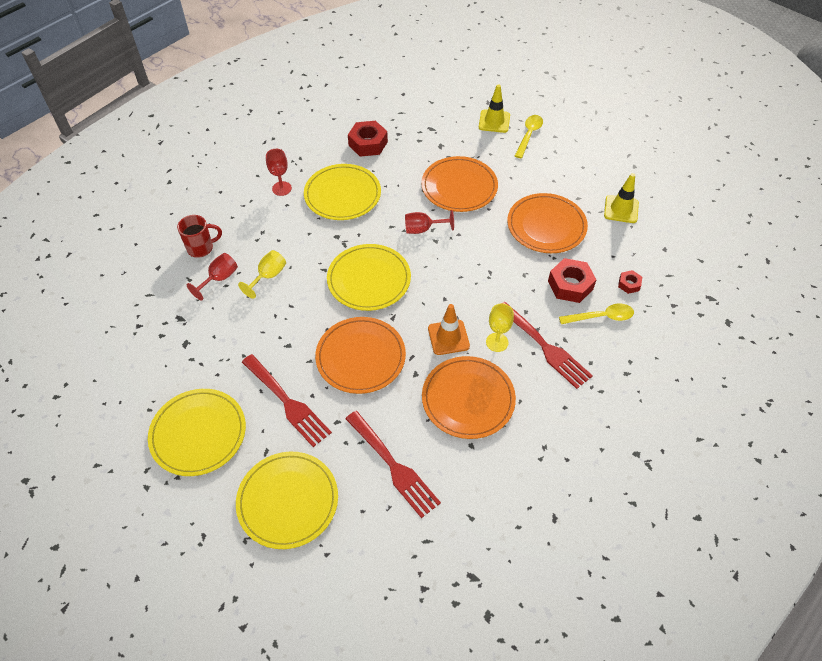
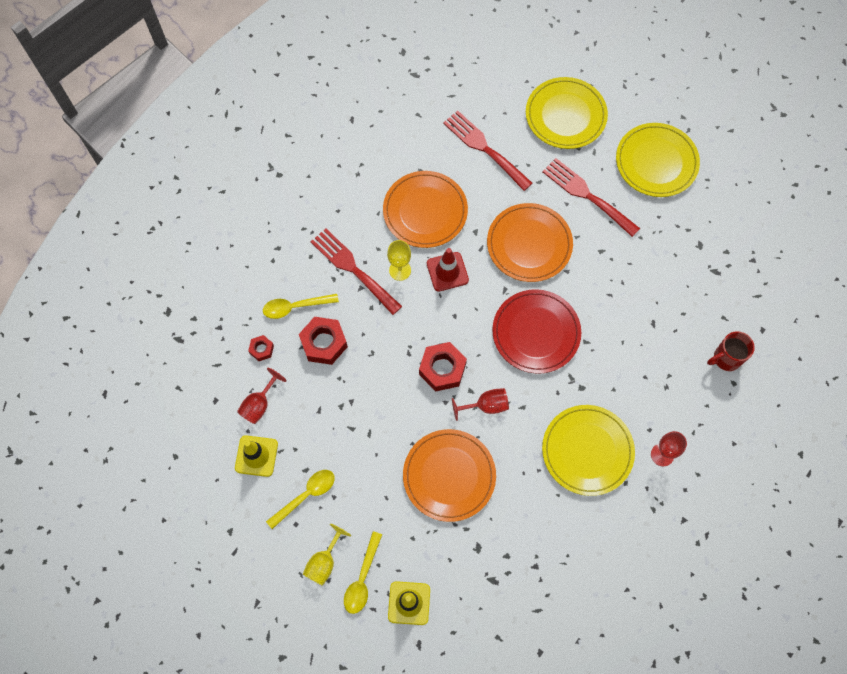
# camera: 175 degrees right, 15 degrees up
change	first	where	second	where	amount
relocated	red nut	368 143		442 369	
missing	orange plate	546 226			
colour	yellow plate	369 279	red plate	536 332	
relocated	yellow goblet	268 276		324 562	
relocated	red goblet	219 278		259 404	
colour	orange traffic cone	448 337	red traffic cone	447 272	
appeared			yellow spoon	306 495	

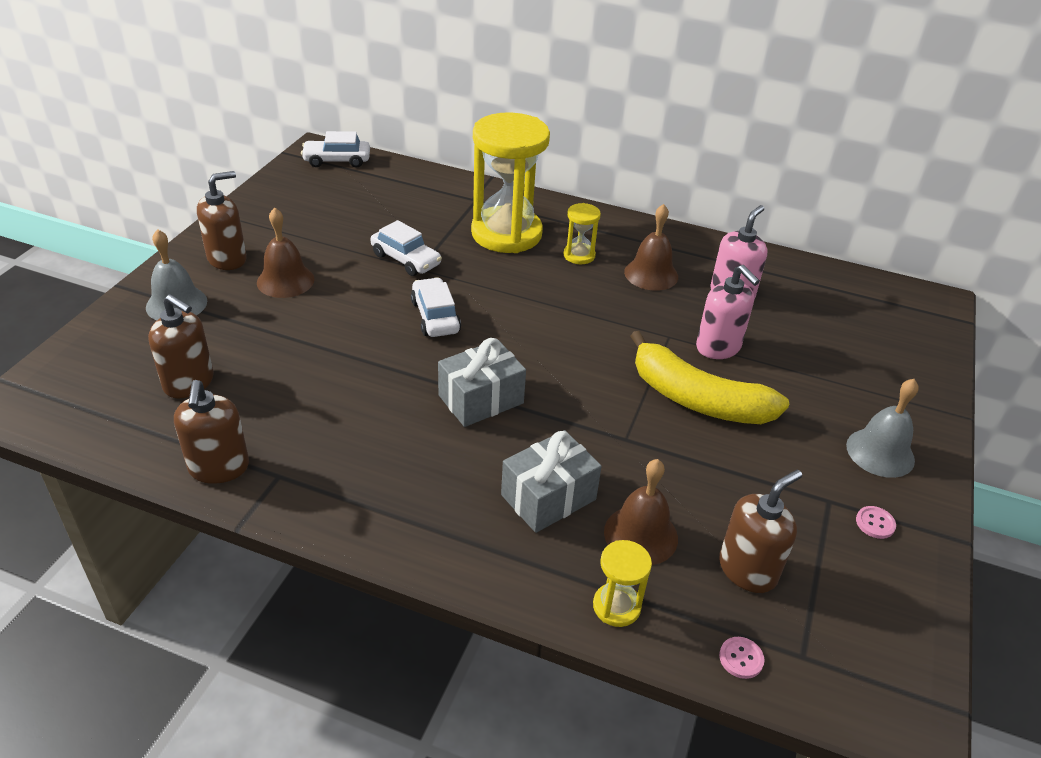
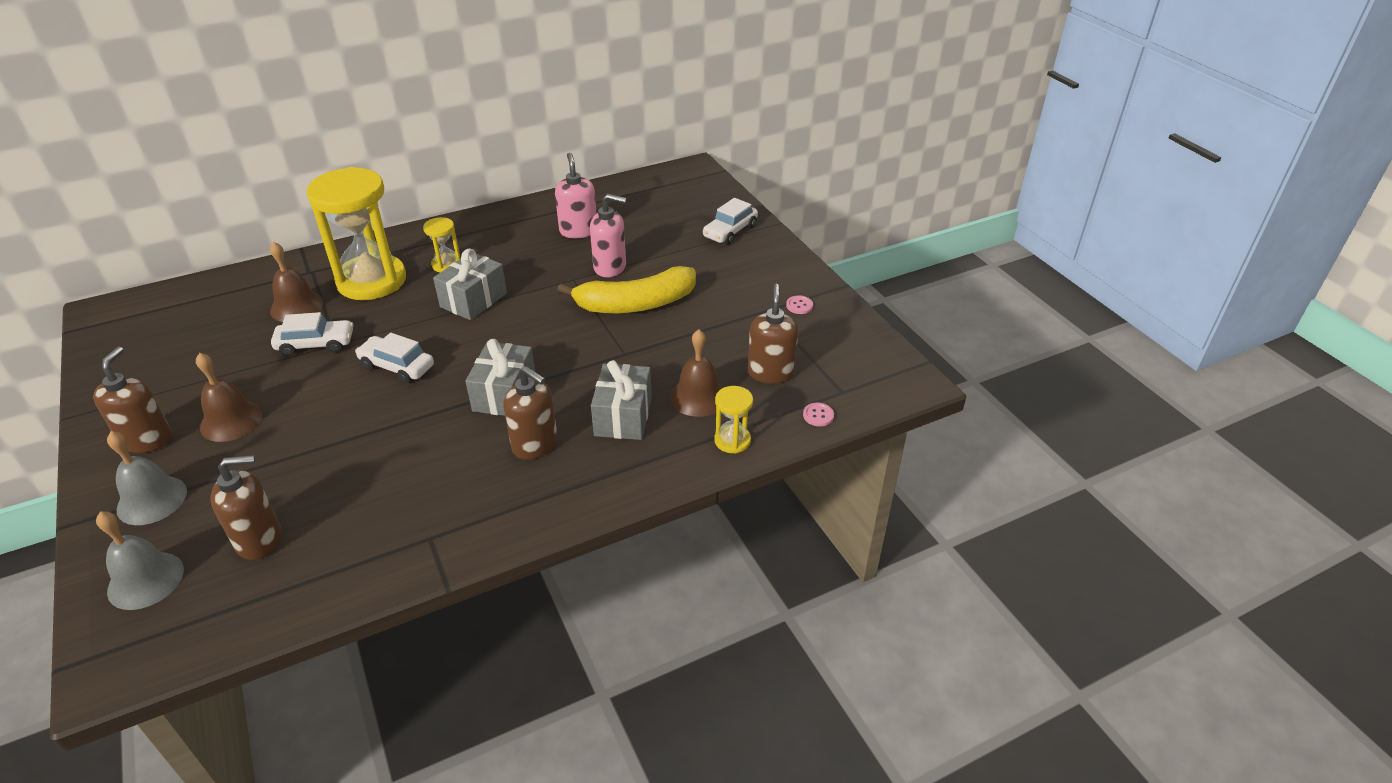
# camera: 45 degrees left, 0 degrees up
change	first	where	second	where	amount
relocated	white car	337 160		730 231	
relocated	brown bell	651 274		297 306	
relocated	grey bell	880 452		145 580	
relocated	brown soap dispenser	219 468		535 444	
appeared			grey gift	473 300	

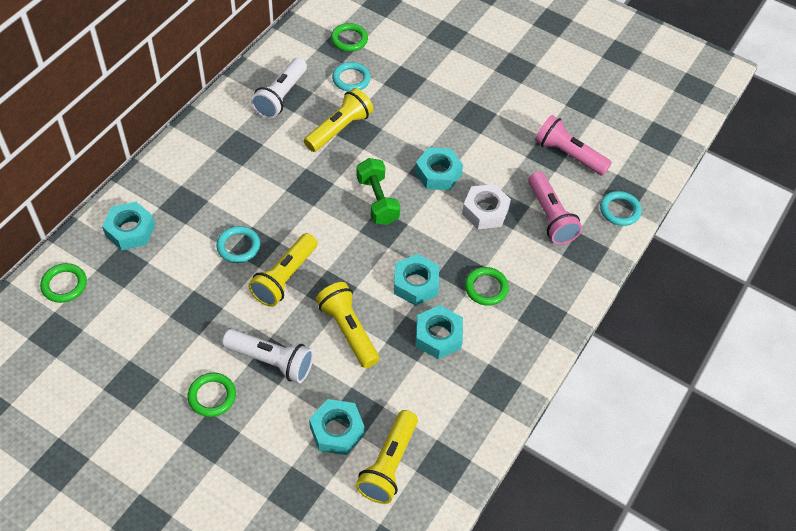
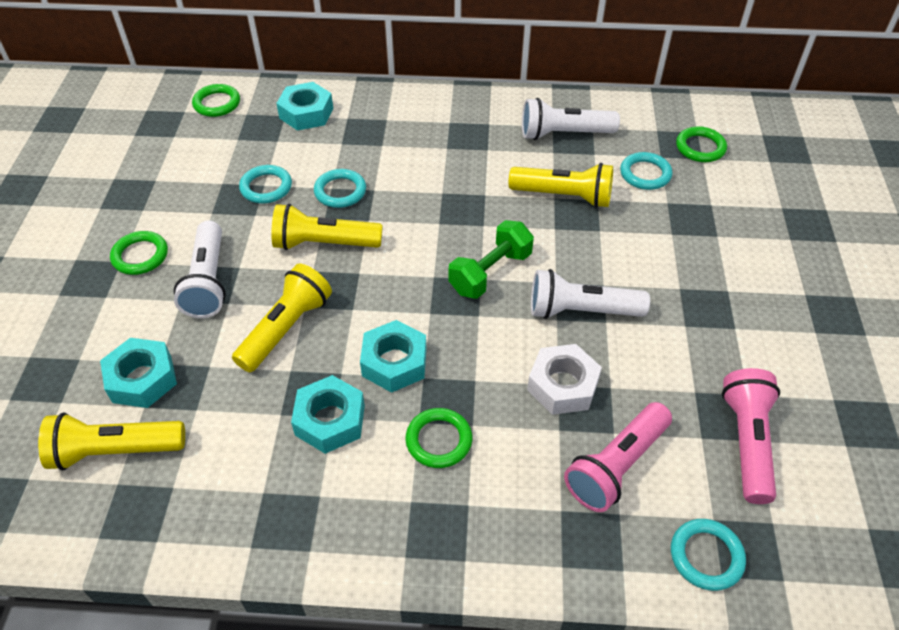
# camera: 65 degrees right, 5 degrees down
change	first	where	second	where	amount
exchanged	turquoise nut	438 173	white flashlight	581 311	
appeared			turquoise ring	266 187	

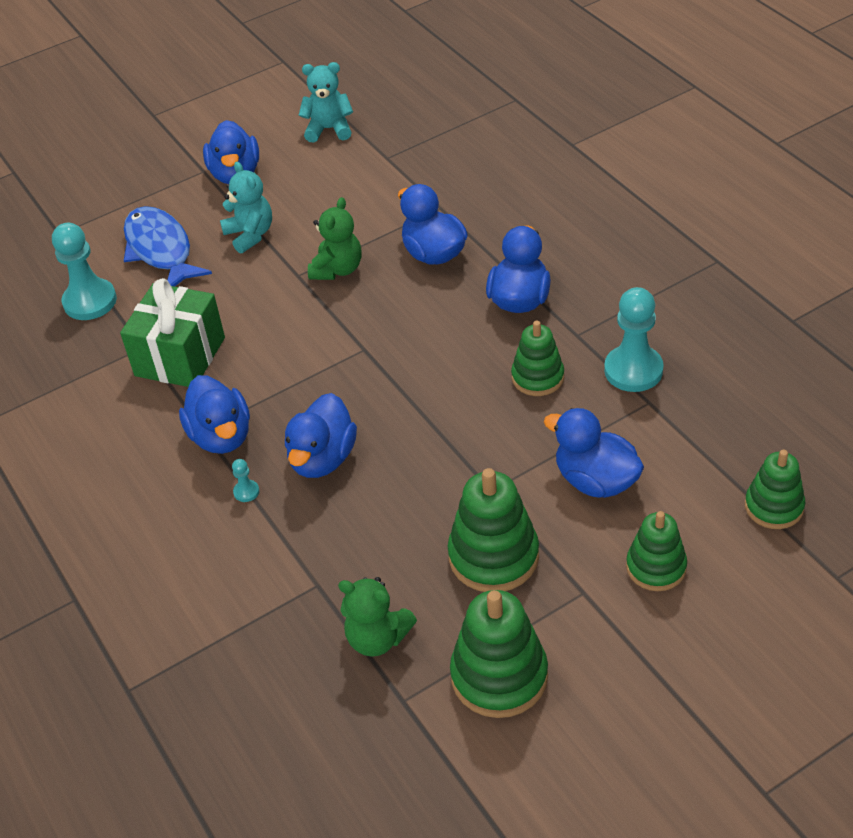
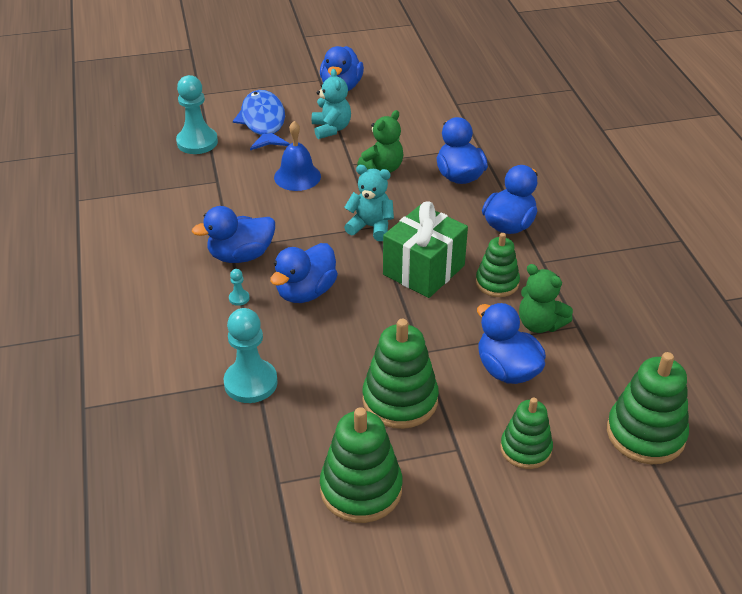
# camera: 15 degrees right, 5 degrees down
change	first	where	second	where	amount
relocated	turquoise teddy bear	329 129		371 227	
relocated	green gift	180 356		424 270	
relocated	turquoise pawn	633 370		250 383	
spun	blue duck	221 436		241 256	75 degrees clockwise
size	green stacking toy	774 507		645 434	x1.54
relocated	green teddy bear	377 638		540 324	
appeared			blue bell	297 176	

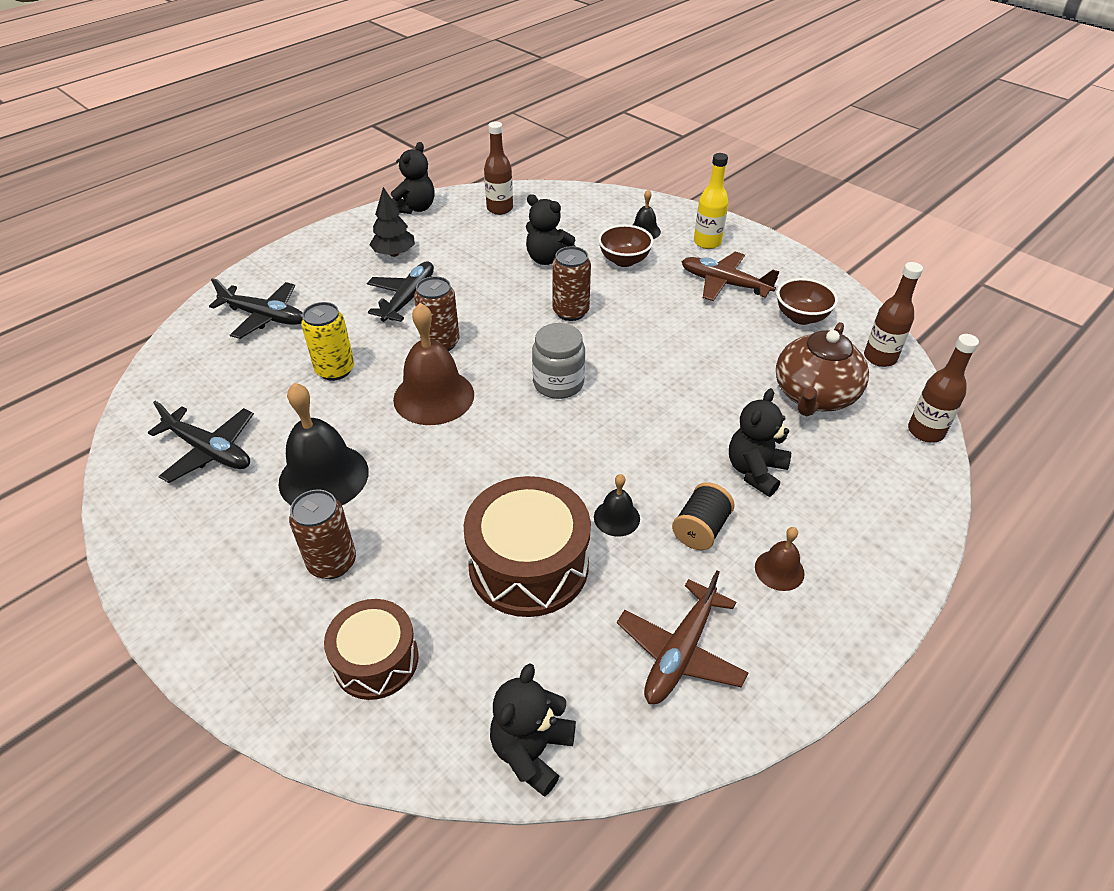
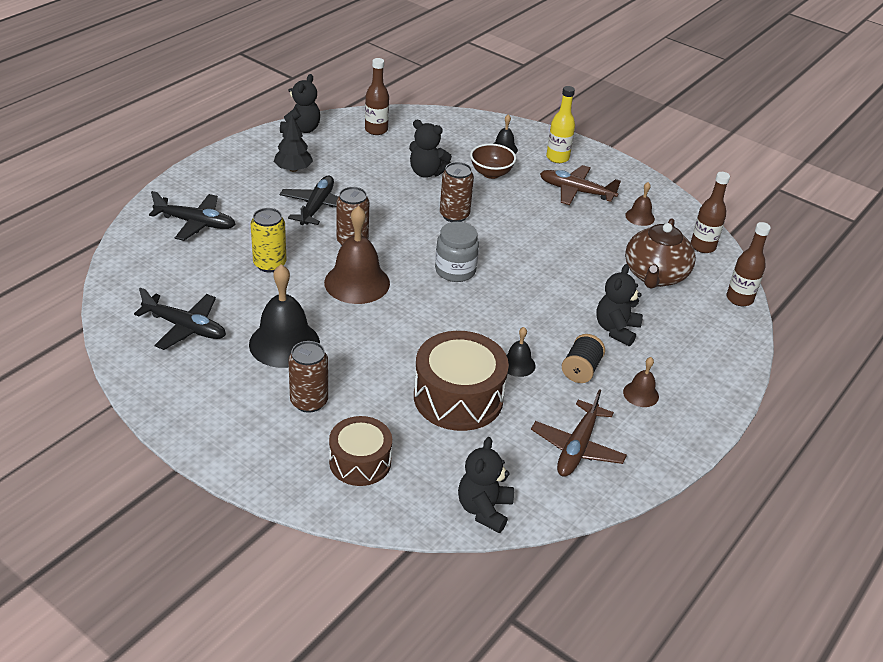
# camera: 10 degrees left, 5 degrees down
change	first	where	second	where	amount
exchanged	brown bowl	801 317	brown bell	640 217	

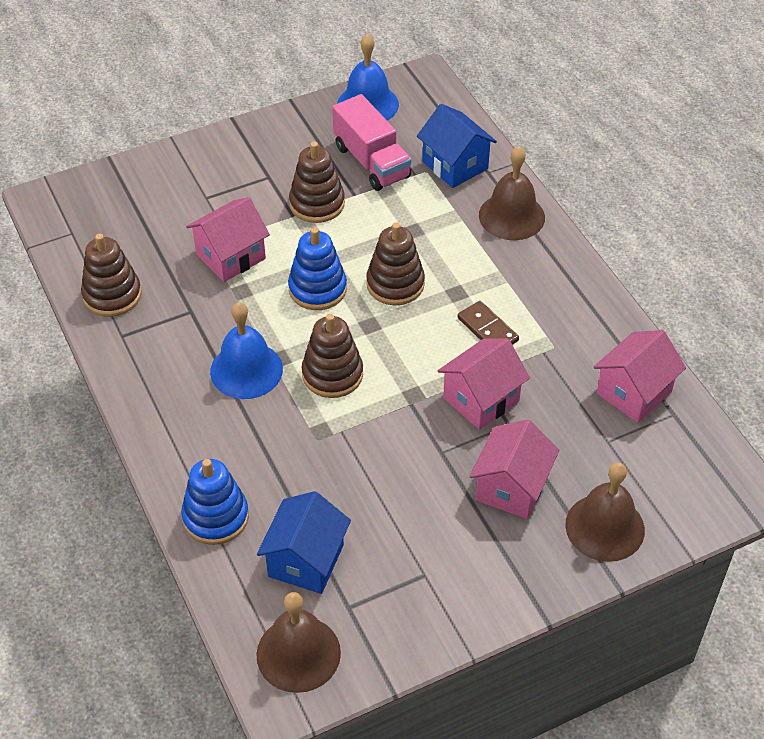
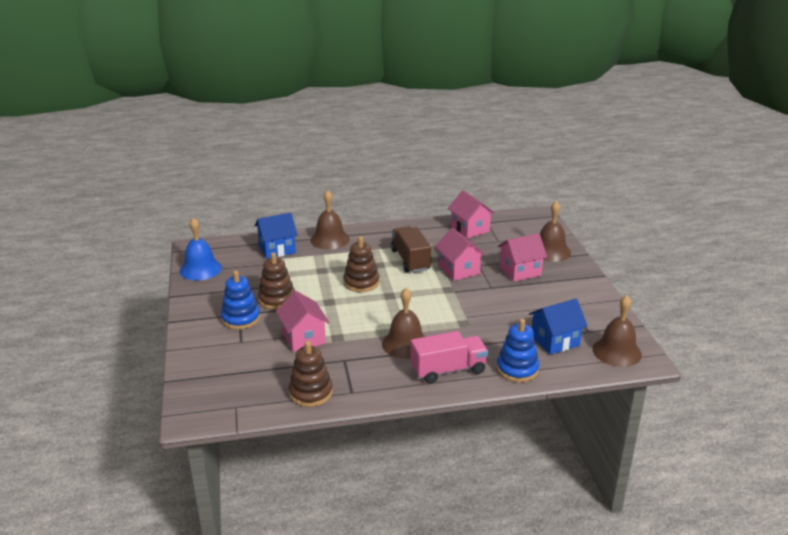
# camera: 75 degrees left, 20 degrees down
change	first	where	second	where	amount
relocated	pink truck	371 162		448 370	
relocated	blue stacking toy	317 289		241 318	
exchanged	brown domino	487 329	brown truck	410 260	
colour	blue bell	246 370	brown bell	405 344	
missing	brown stacking toy	332 374			
spun	pink house	511 487		520 271	60 degrees counterclockwise
spun	blue house	306 560		555 341	60 degrees counterclockwise

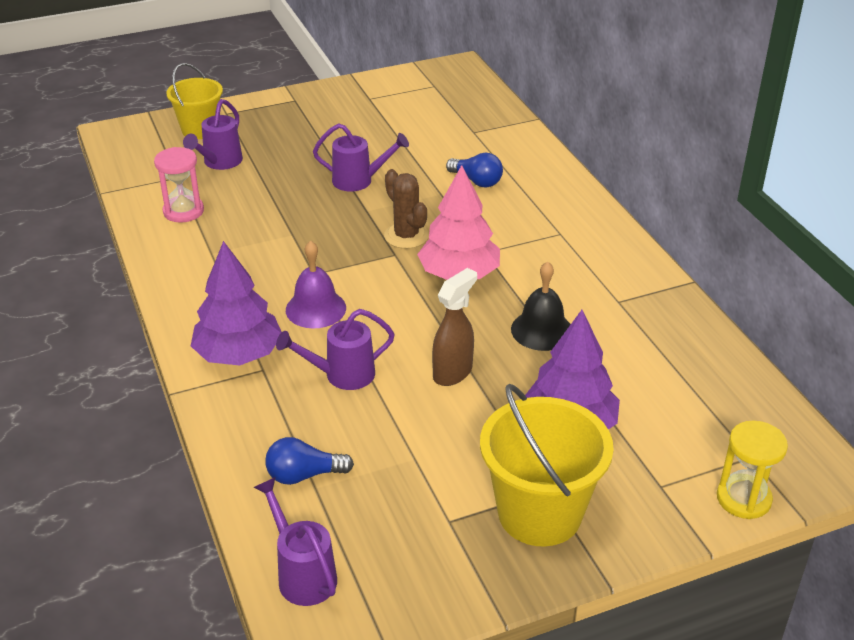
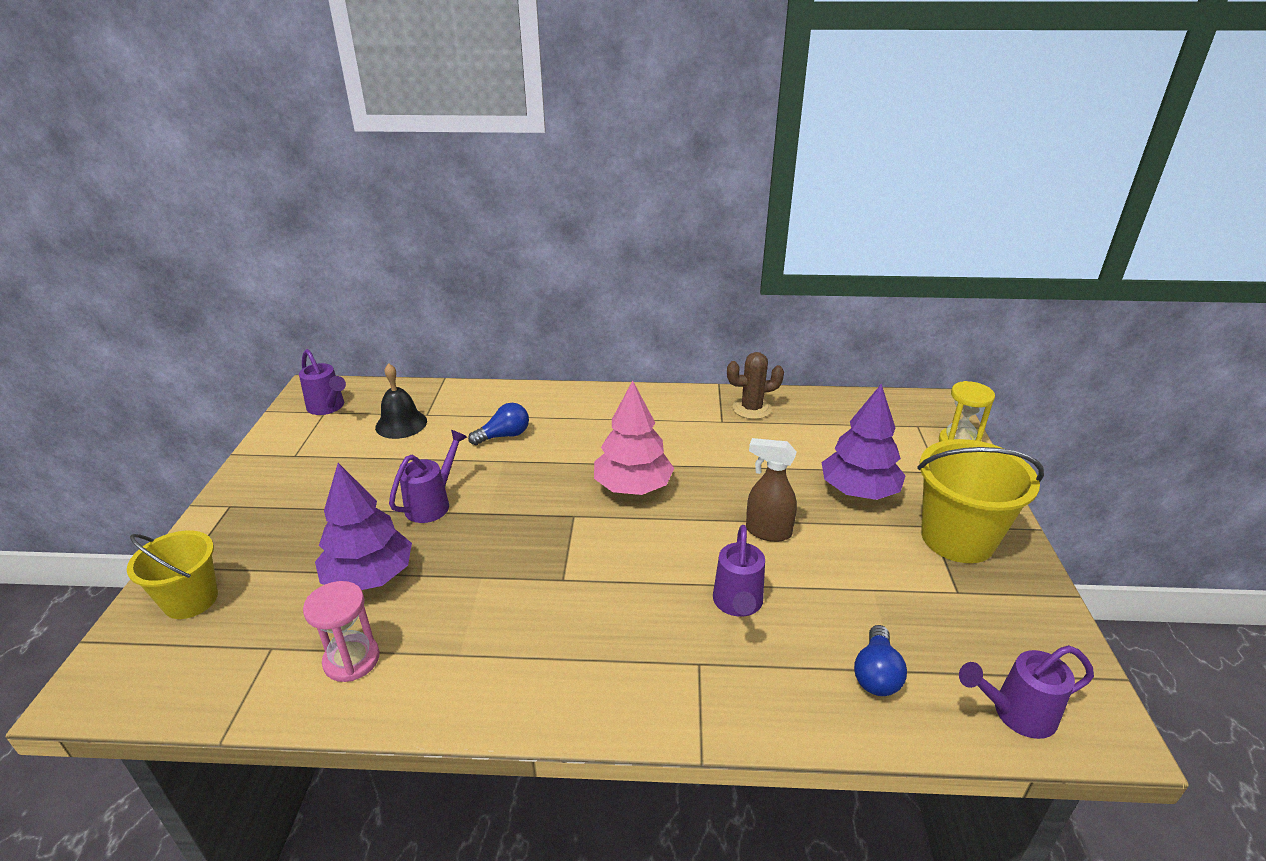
# camera: 65 degrees left, 5 degrees down
change	first	where	second	where	amount
relocated	purple watering can	220 162		328 407	
relocated	brown cactus	406 236		751 409	
missing	purple bell	315 308			
relocated	purple tree	239 354		369 577	
relocated	black bell	541 330		401 424	
spun	brown spray bottle	453 372		767 532	45 degrees counterclockwise

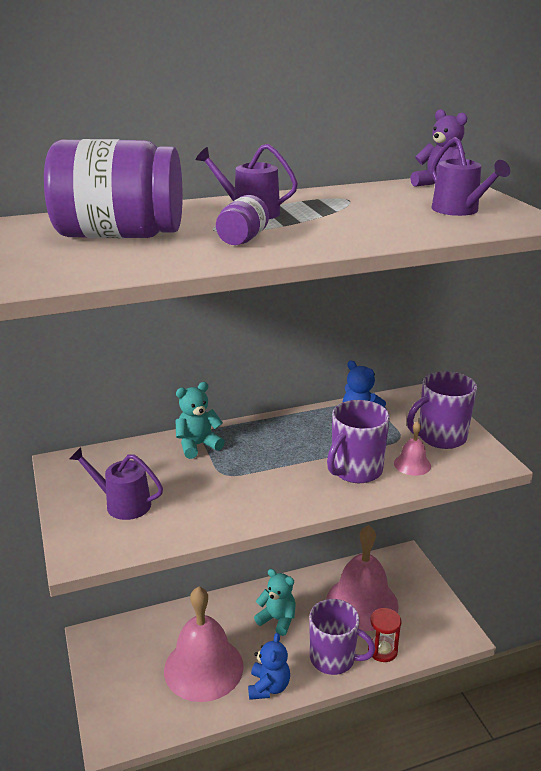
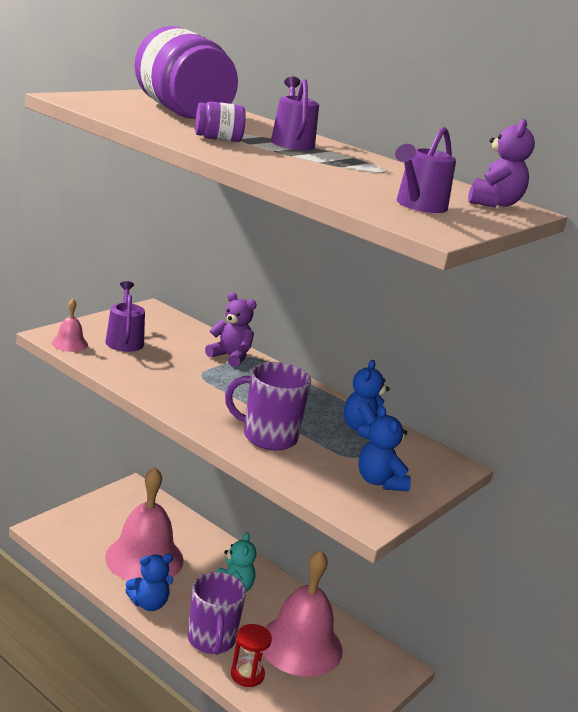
# camera: 55 degrees right, 5 degrees down
change	first	where	second	where	amount
exchanged	purple mug	440 437	blue teddy bear	379 481	
colour	turquoise teddy bear	198 445	purple teddy bear	230 357	
relocated	pink bell	412 464		69 343	

